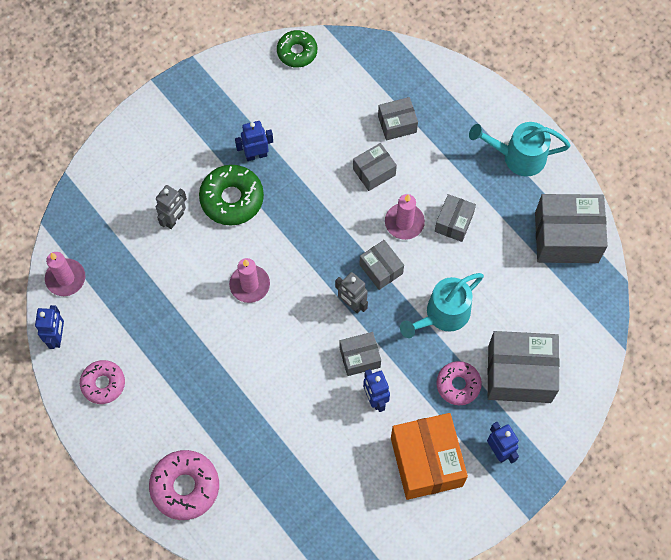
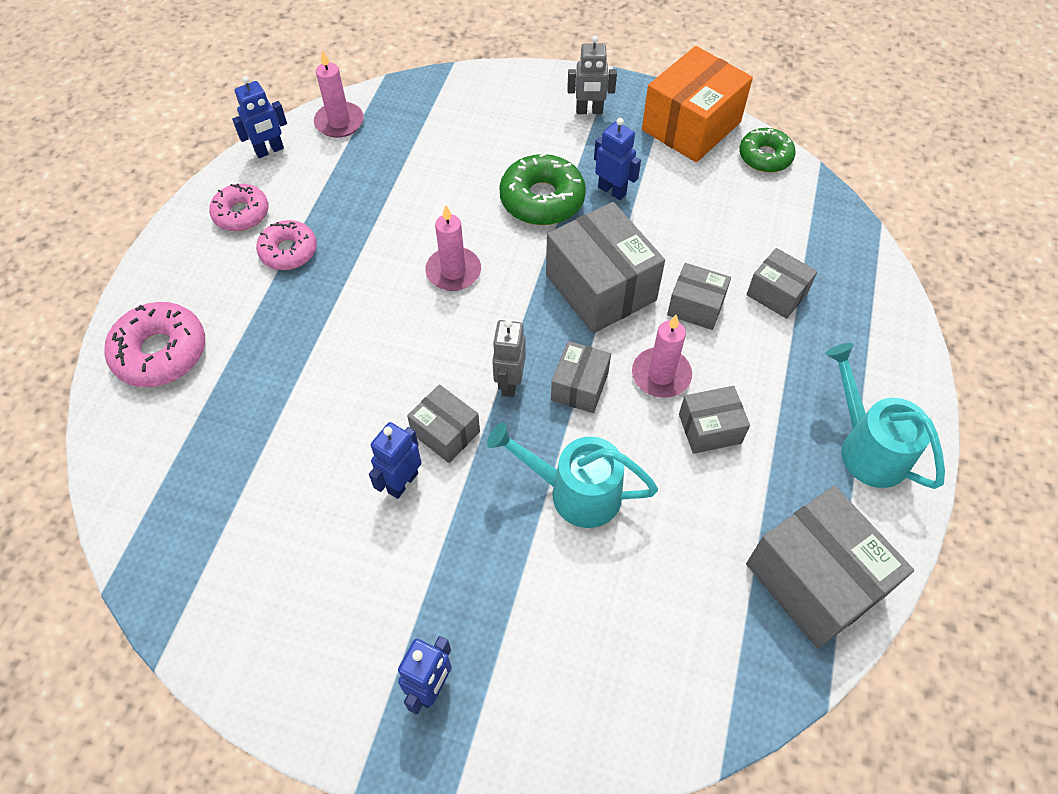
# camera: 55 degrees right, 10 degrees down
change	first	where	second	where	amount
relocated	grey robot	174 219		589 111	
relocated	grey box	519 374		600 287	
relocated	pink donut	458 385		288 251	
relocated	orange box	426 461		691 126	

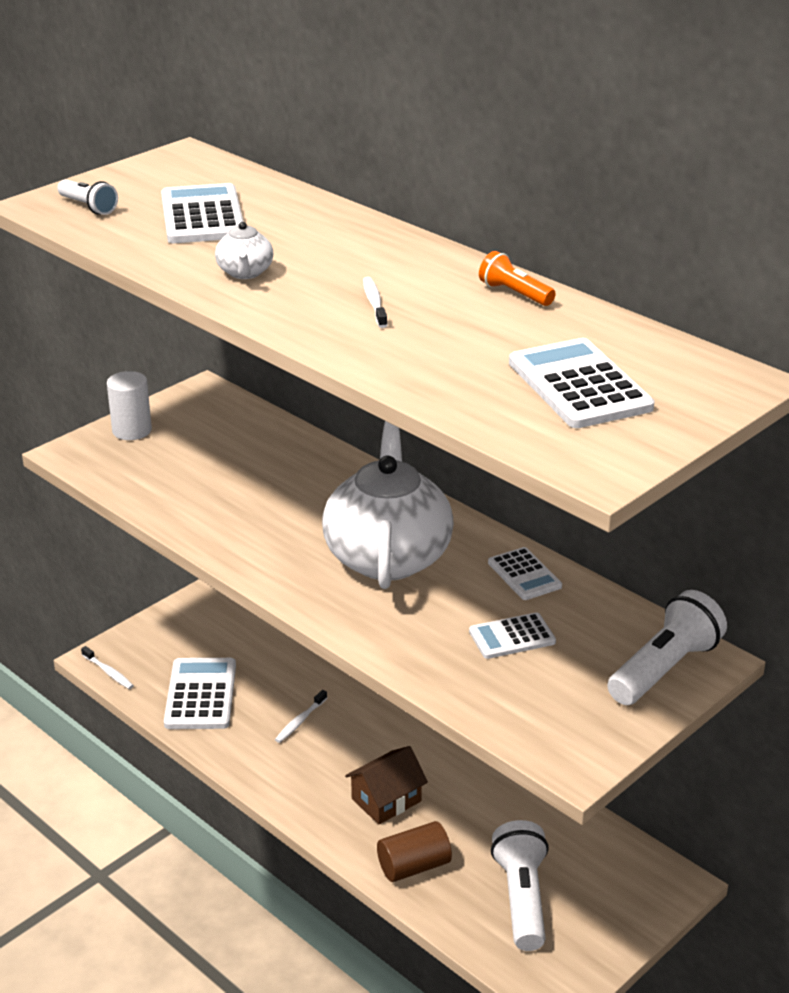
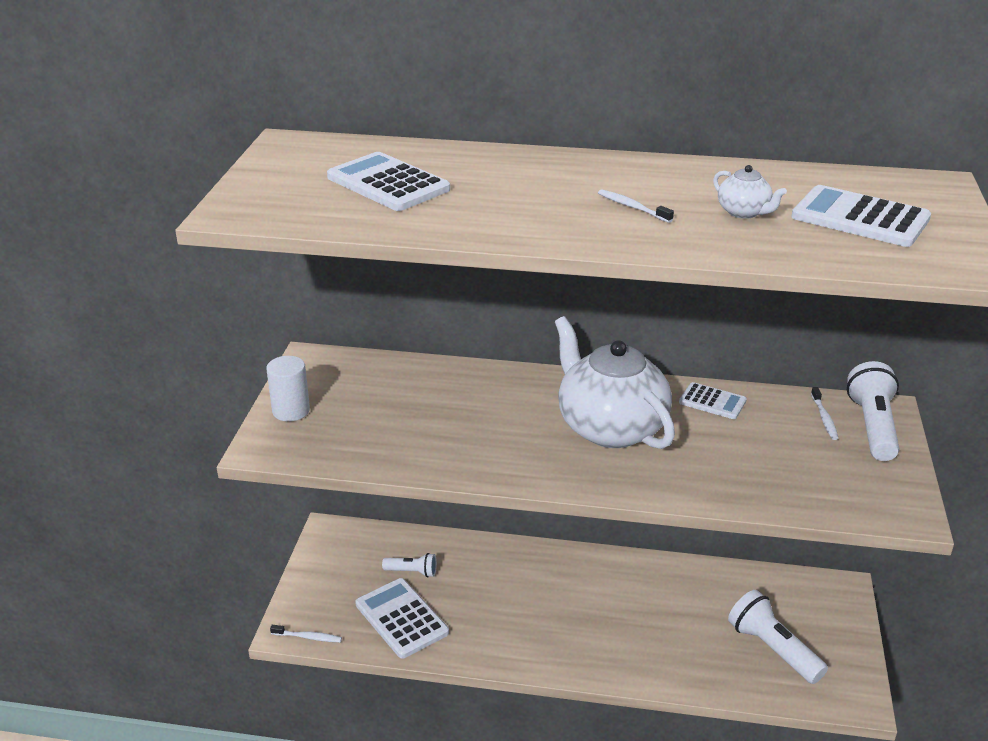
# camera: 35 degrees left, 0 degrees up
change	first	where	second	where	amount
relocated	white flashlight	88 207		412 572	
relocated	white teapot	245 273		744 212	
missing	orange flashlight	515 294			
missing	white calculator	512 637			
relocated	white toothbrush	300 721		824 418	
missing	brown house	386 800			
missing	brown cylinder	414 866			

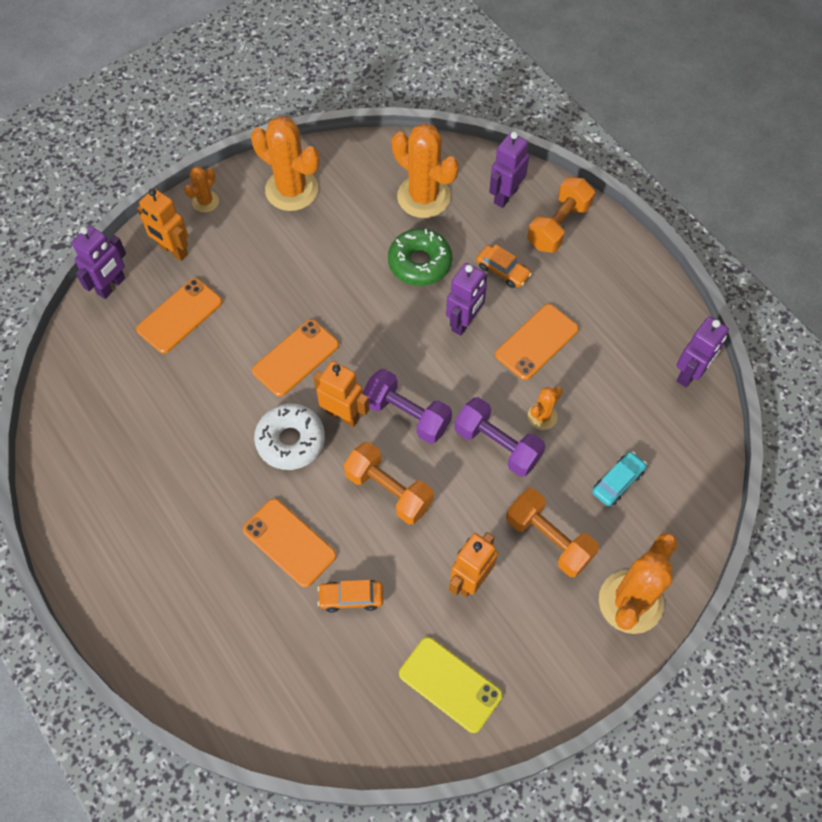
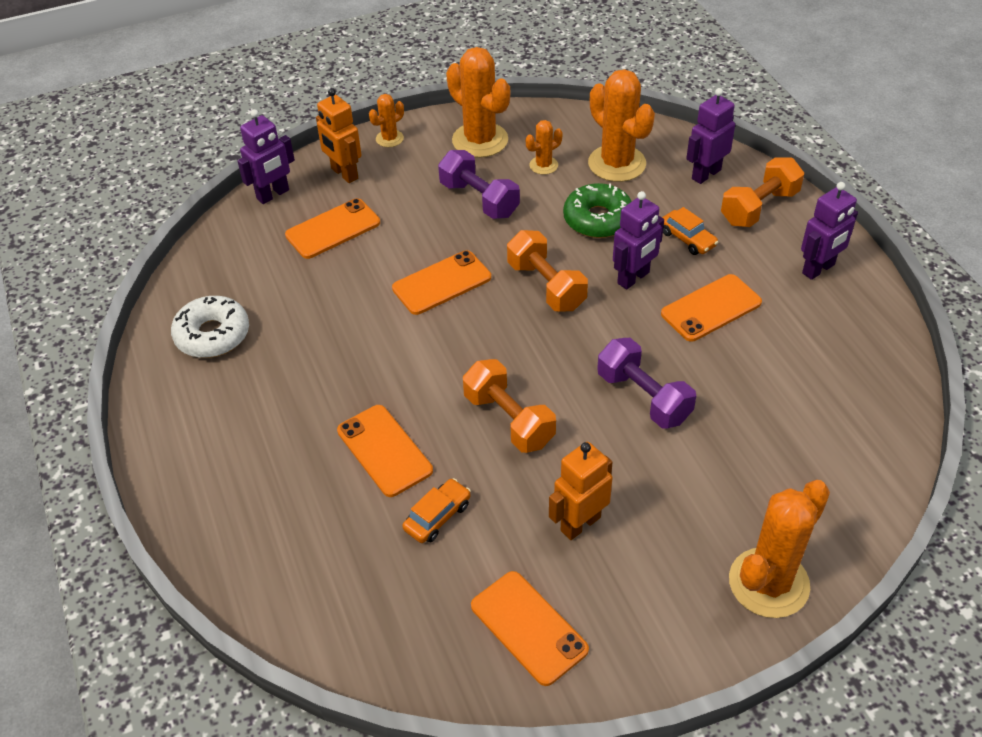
# camera: 15 degrees right, 15 degrees down
change	first	where	second	where	amount
relocated	purple robot	690 374		818 269	
missing	orange robot	343 415			
relocated	purple dumbbell	407 414		479 199	
relocated	orange cactus	542 416		543 165	
relocated	white donut	290 441		212 335	
missing	turquoise car	617 482			
relocated	orange dumbbell	549 539		546 286	
spun	orange car	351 597		437 516	120 degrees clockwise
colour	yellow phone	450 684	orange phone	528 627	

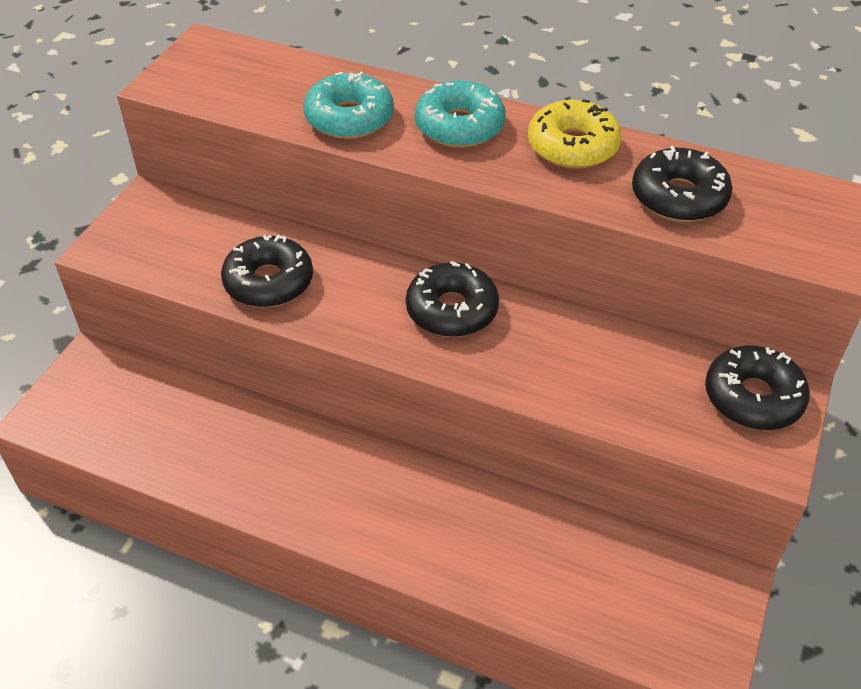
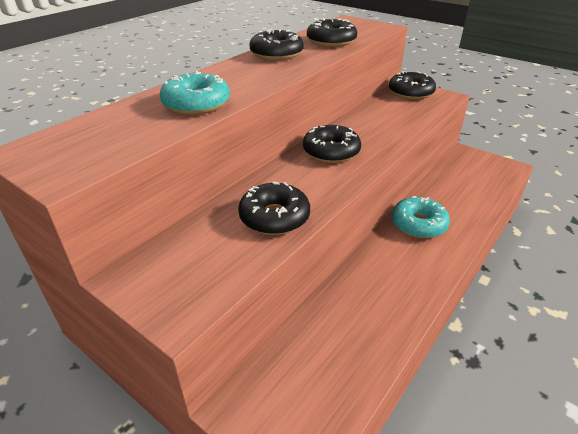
# camera: 75 degrees left, 10 degrees down
change	first	where	second	where	amount
relocated	turquoise donut	459 126		418 224	
colour	yellow donut	572 146	black donut	276 54	

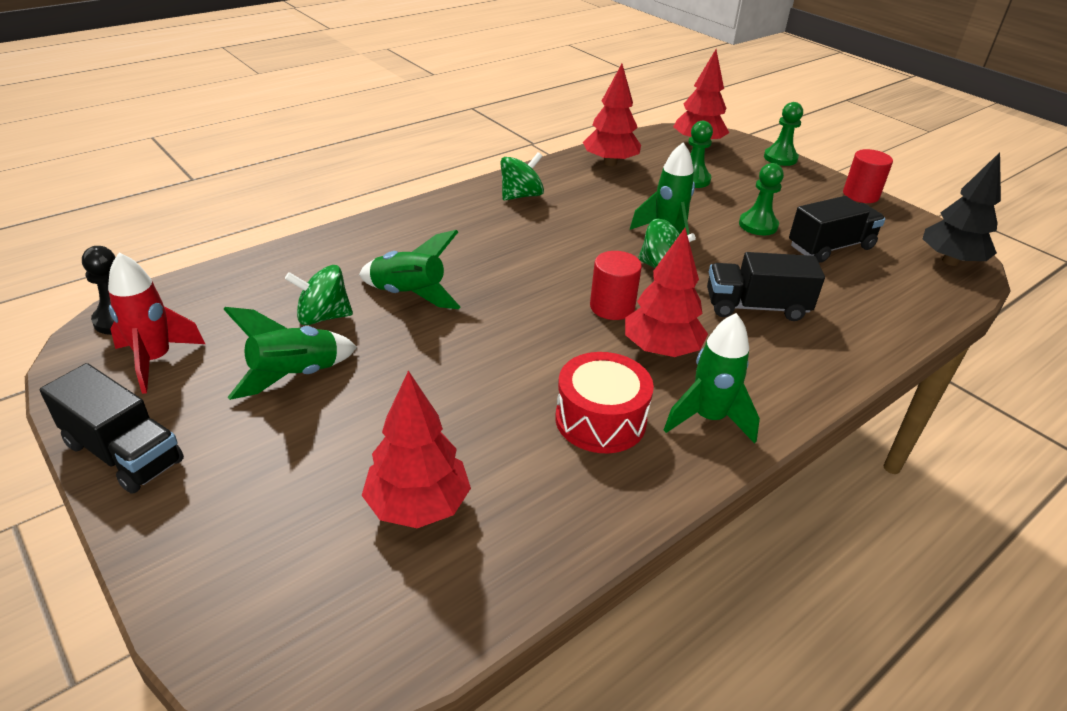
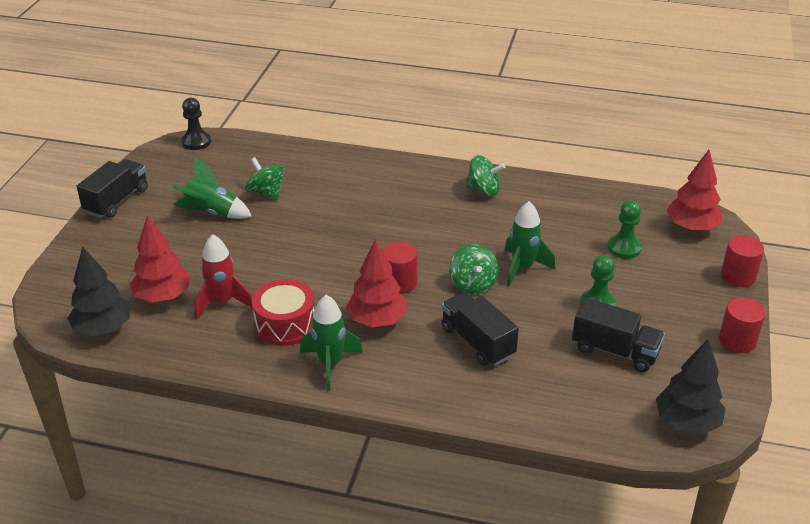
# camera: 55 degrees right, 0 degrees up
change	first	where	second	where	amount
missing	red tree	610 163			
exchanged	green pawn	780 158	red cylinder	738 276	
missing	green rocket	409 295			
relocated	red rocket	155 360		222 302	
spun	black truck	123 453		117 201	150 degrees counterclockwise
appeared			black tree	103 328	

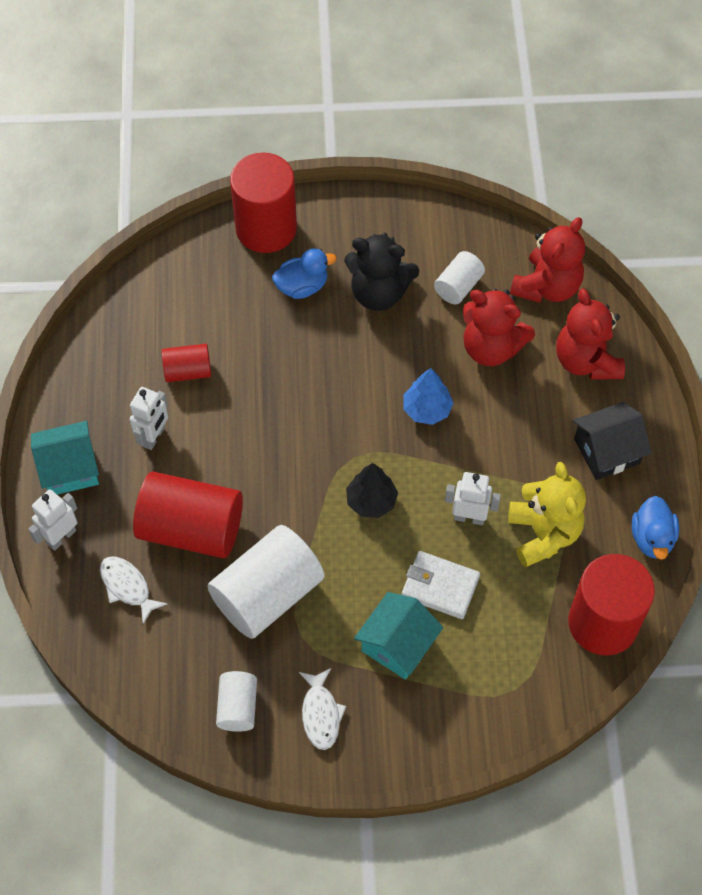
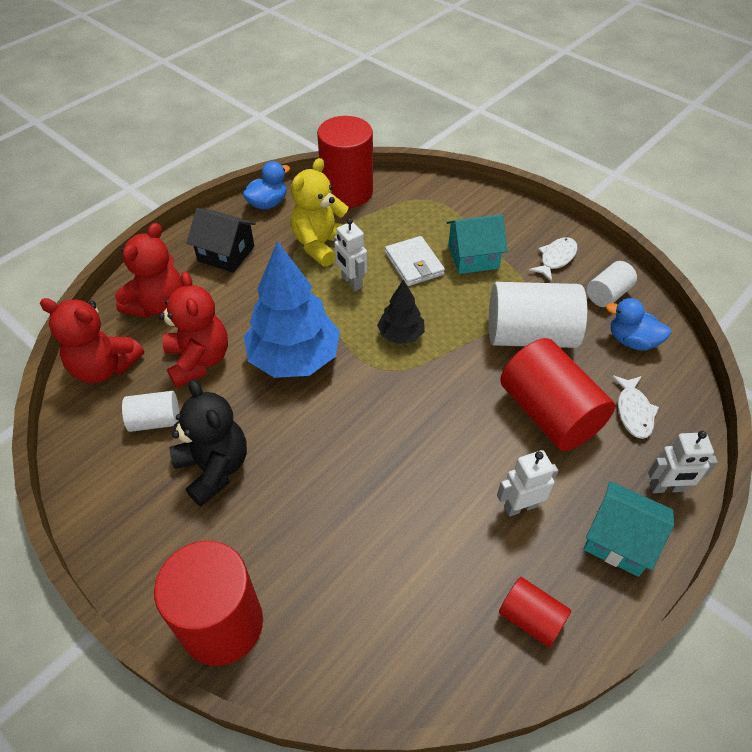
# camera: 135 degrees left, 10 degrees down
change	first	where	second	where	amount
spun	red teddy bear	547 287		104 367	150 degrees counterclockwise
relocated	blue duck	302 286		632 341	
relocated	red cylinder	188 371		530 618	
size	blue tree	427 409		294 358	x1.94

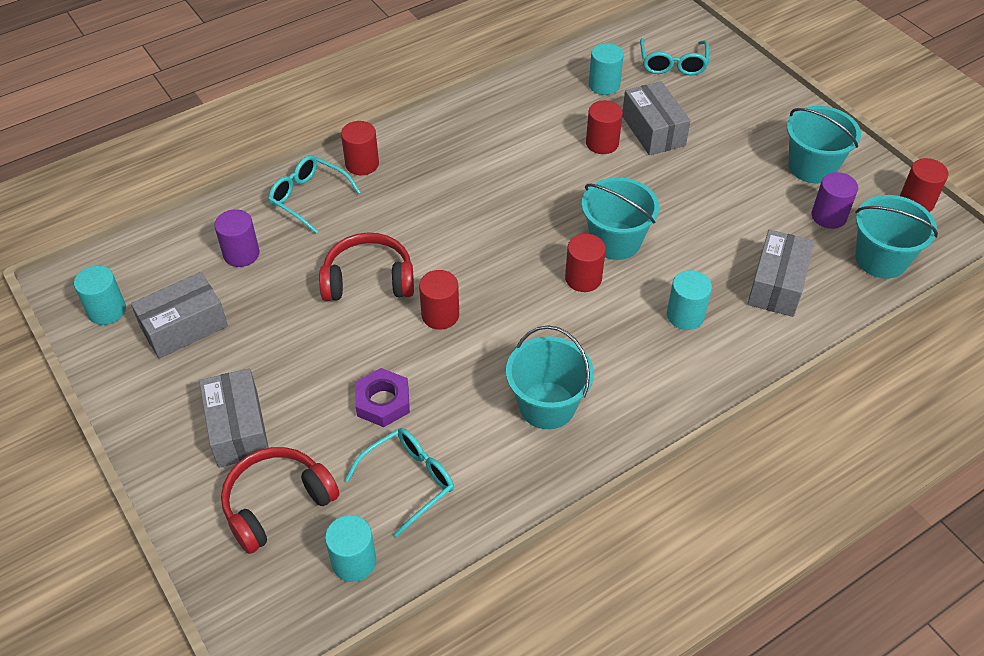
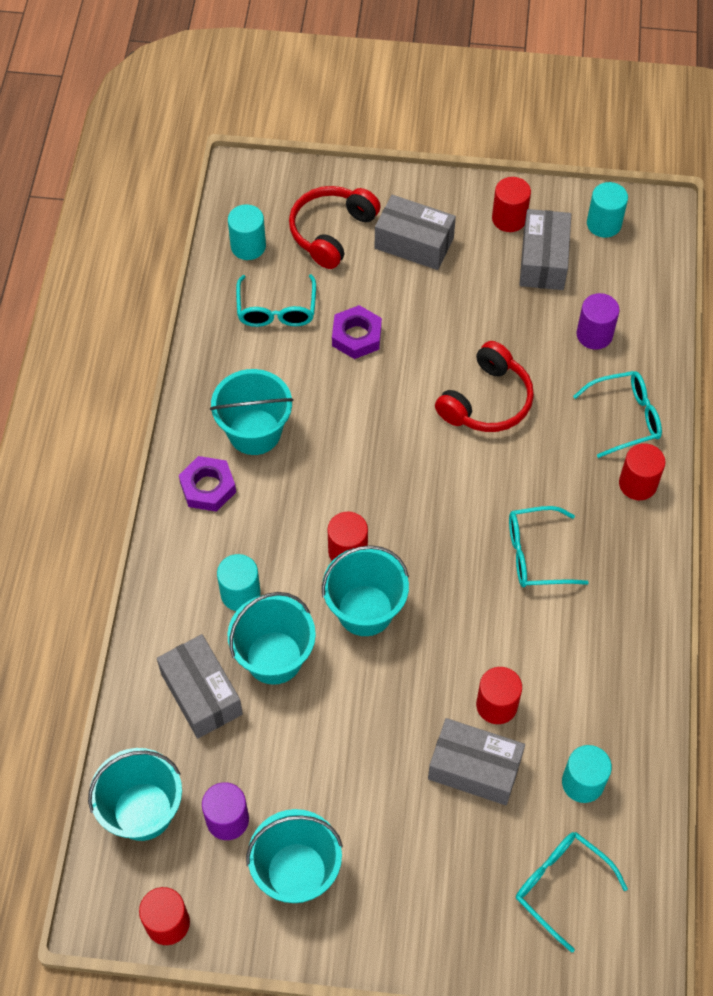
# camera: 130 degrees right, 10 degrees up
change	first	where	second	where	amount
relocated	red cylinder	440 315		509 218	
spun	red headphones	277 503		331 232	150 degrees counterclockwise
appeared			purple nut	208 487	
appeared			turquoise glasses	535 554	
appeared			turquoise bucket	274 658	

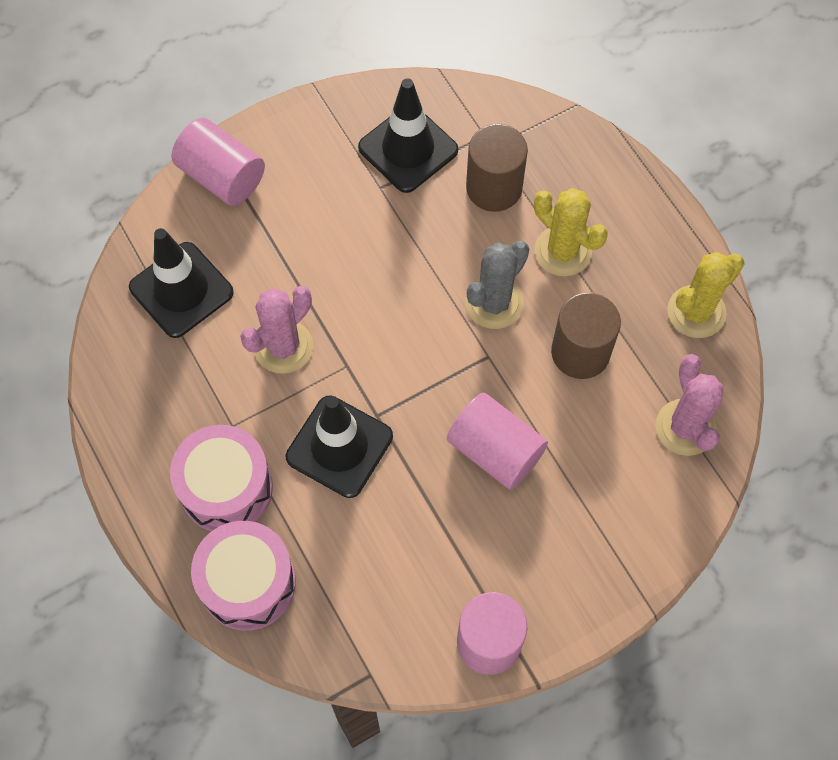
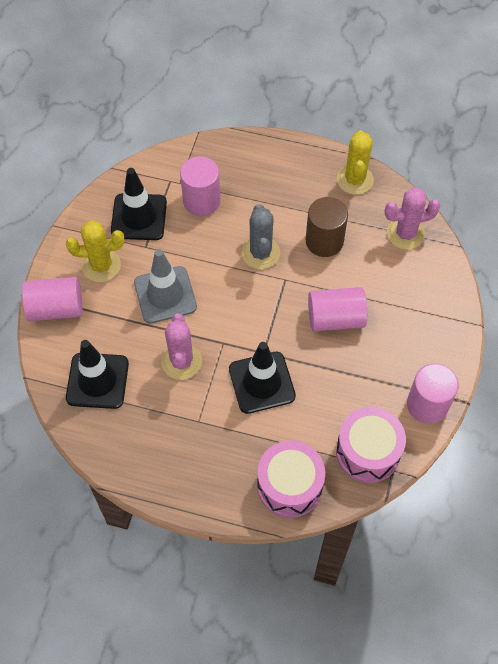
# camera: 45 degrees left, 5 degrees down
change	first	where	second	where	amount
colour	brown cylinder	494 188	pink cylinder	201 201	
relocated	yellow cactus	563 251		101 266	
spun	pink cactus	685 427		405 234	45 degrees counterclockwise
relocated	pink drum	226 488		368 452	
appeared			grey traffic cone	165 295	

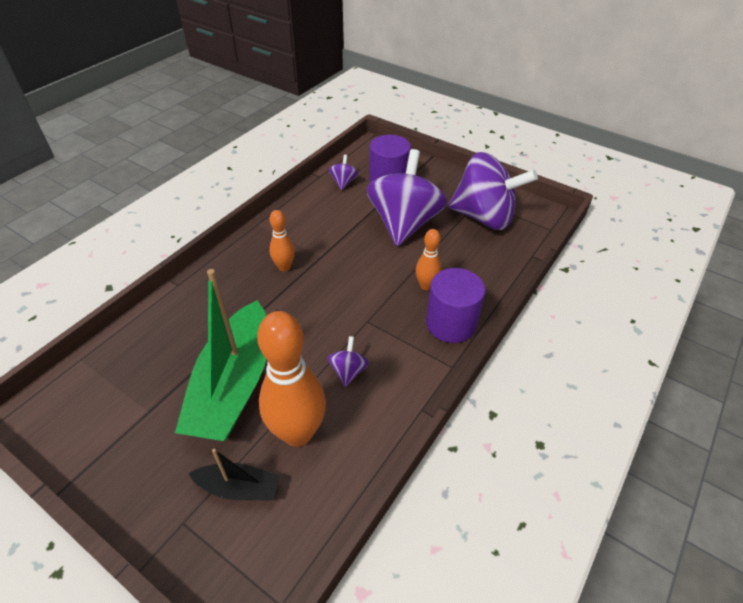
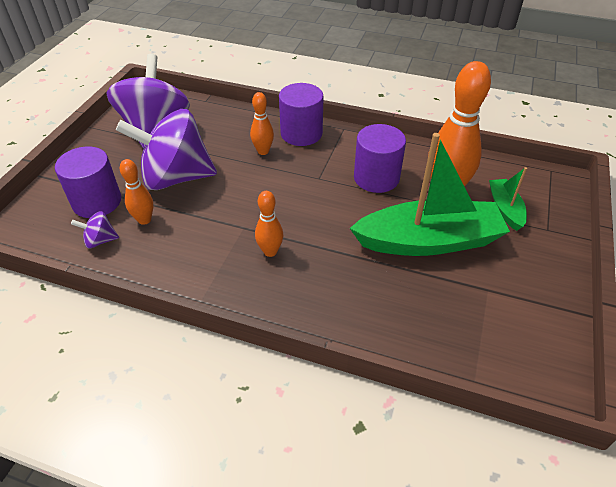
# camera: 105 degrees left, 0 degrees up
change	first	where	second	where	amount
exchanged	purple spinning top	348 371	purple cylinder	376 178	
colour	black boat	239 488	green boat	505 209	
appeared			orange bowling pin	144 220	

